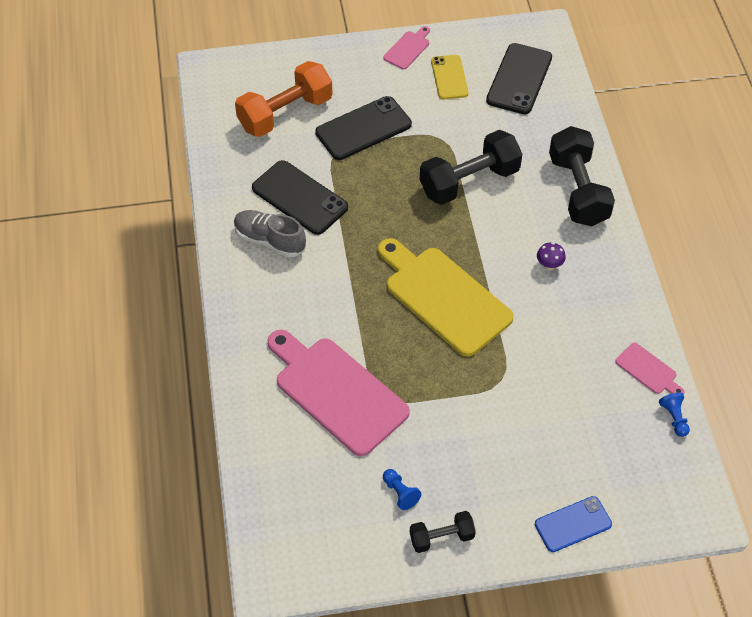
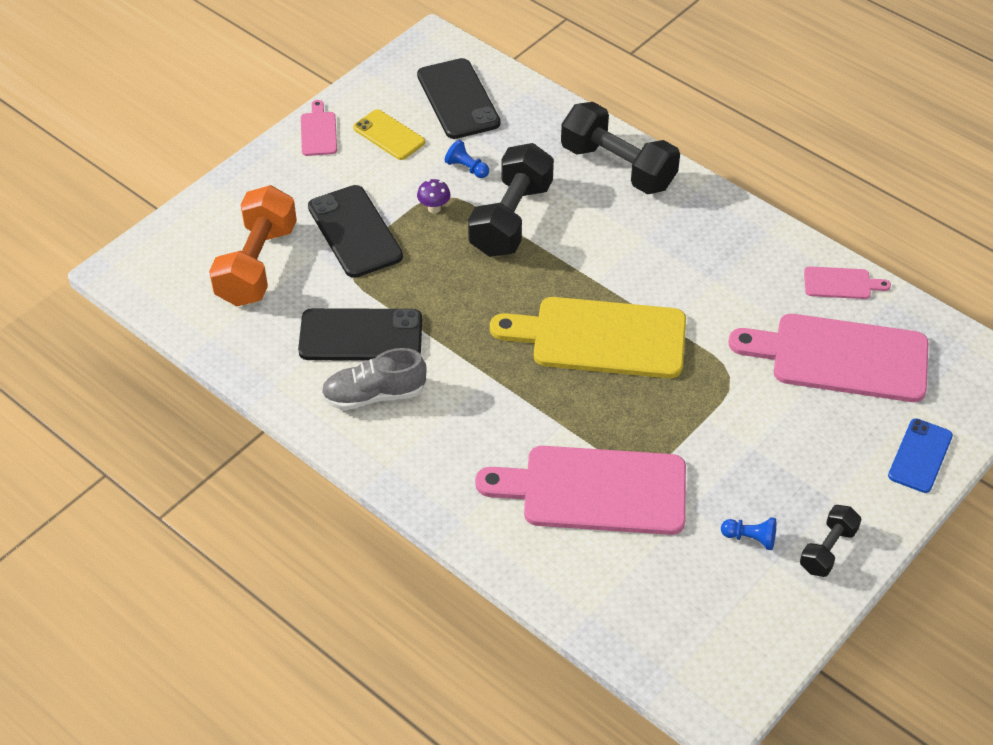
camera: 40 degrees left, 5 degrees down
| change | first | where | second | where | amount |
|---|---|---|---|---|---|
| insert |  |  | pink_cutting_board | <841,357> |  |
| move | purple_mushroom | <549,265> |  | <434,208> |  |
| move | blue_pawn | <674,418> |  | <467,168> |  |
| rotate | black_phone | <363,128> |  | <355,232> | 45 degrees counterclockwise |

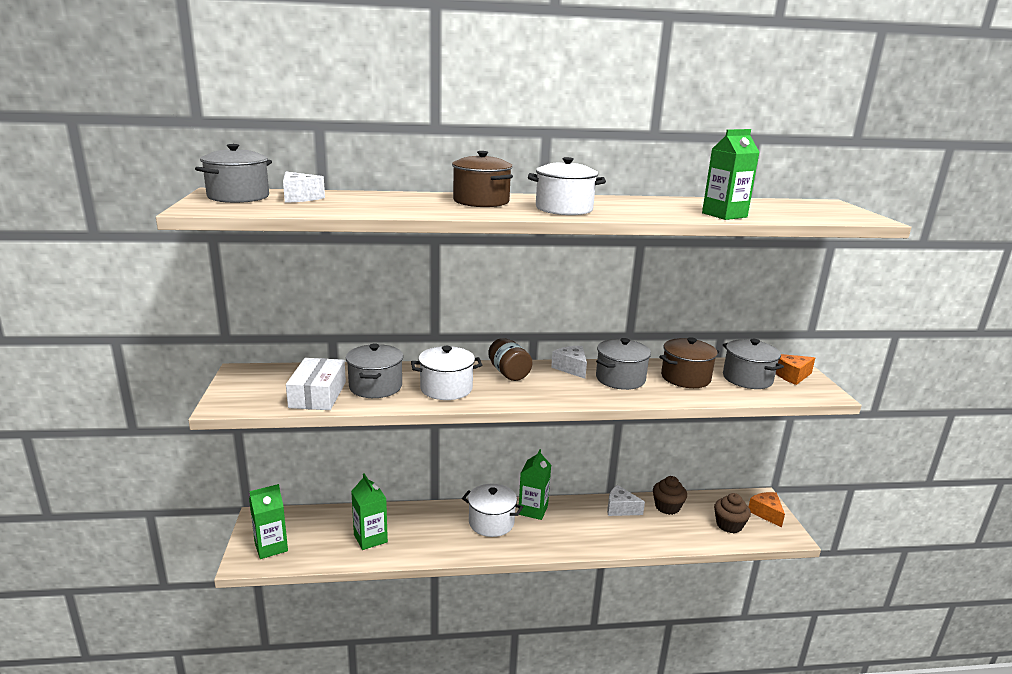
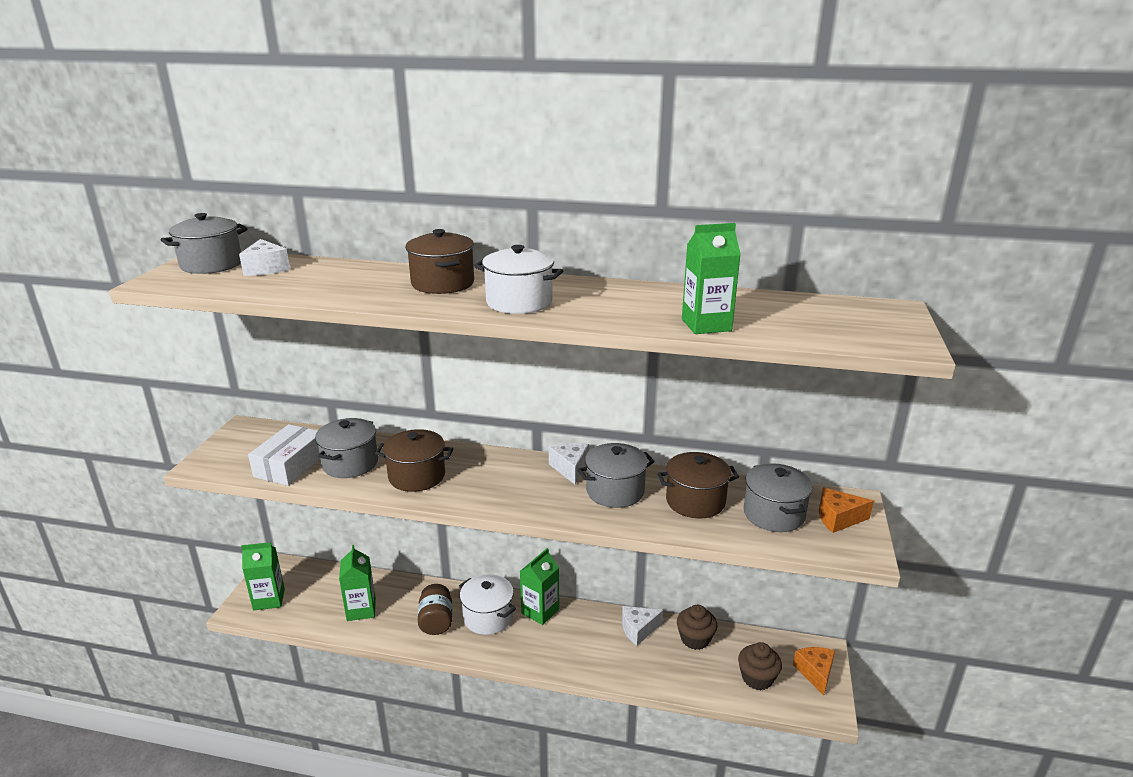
camera: 20 degrees right, 5 degrees up
| change | first | where | second | where | amount |
|---|---|---|---|---|---|
| move | brown_jar | <508,373> |  | <436,621> |  |
| recolor | white_pot | <446,388> | brown_pot | <417,476> |  |
| rotate | white_cheese | <620,509> |  | <638,630> | 60 degrees counterclockwise |

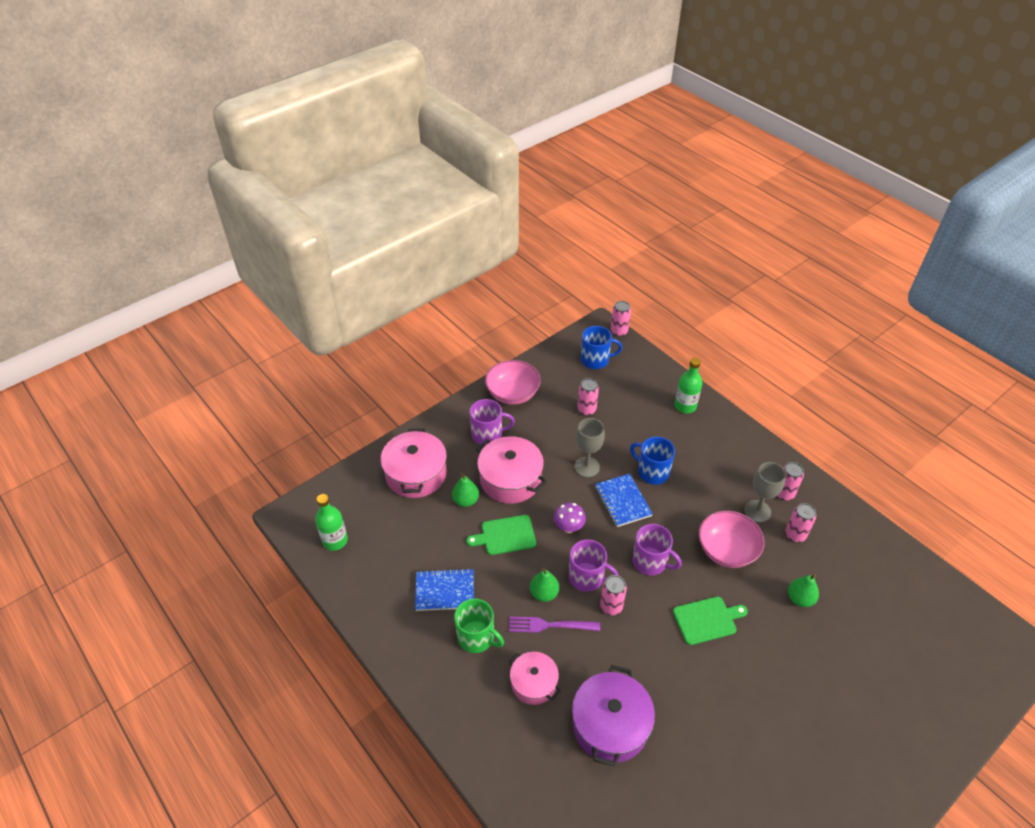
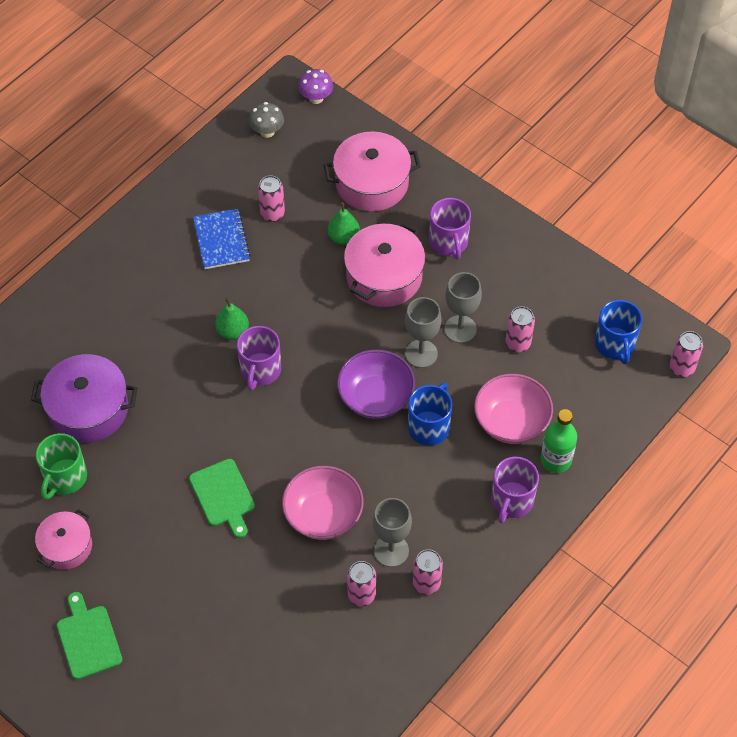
camera: 80 degrees right, 10 degrees up
| change | first | where | second | where | amount |
|---|---|---|---|---|---|
| delete | purple_fork | <549,625> |  |  |  |
| delete | green_pear | <800,599> |  |  |  |
| insert |  |  | grey_goblet | <460,329> |  |
| move | green_mug | <476,637> |  | <65,478> |  |
| move | green_cutting_board | <505,535> |  | <88,639> |  |
| move | pink_bowl | <512,394> |  | <511,422> |  |
| move | pink_pot | <533,683> |  | <66,546> |  |
| move | purple_mushroom | <568,527> |  | <316,98> |  |
| move | pink_can | <611,606> |  | <272,213> |  |
| move | purple_mug | <650,561> |  | <511,501> |  |
| replace | green_bottle | <335,541> | grey_mushroom | <267,131> |  |
| replace | blue_notebook | <623,501> | purple_bowl | <375,397> |  |

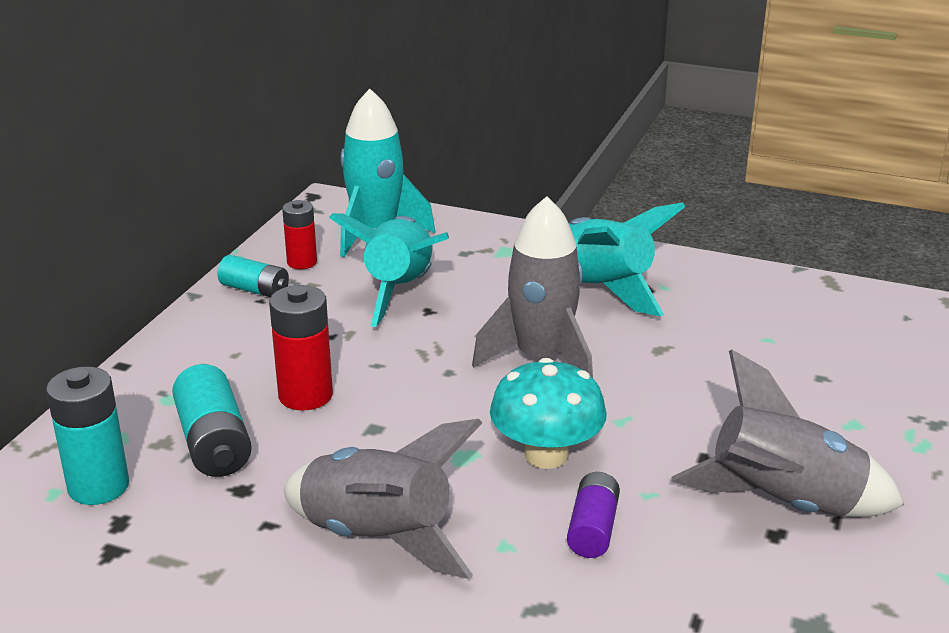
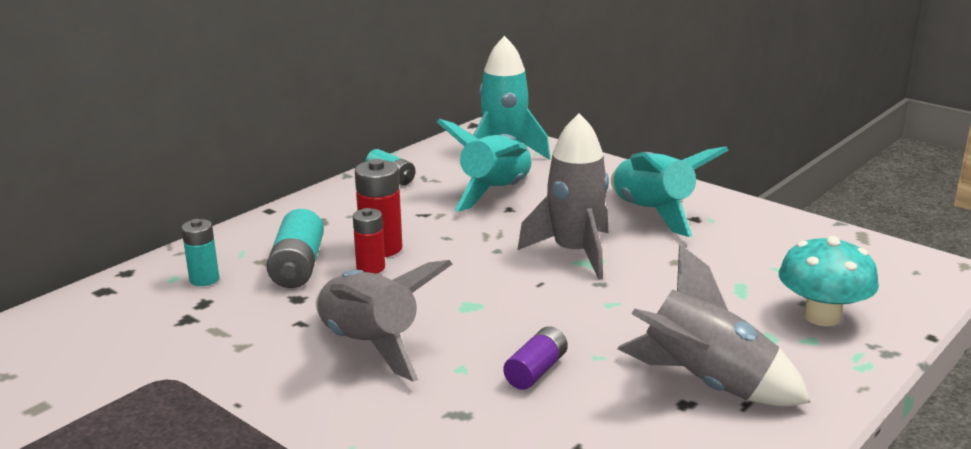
camera: 20 degrees right, 5 degrees down
| change | first | where | second | where | amount |
|---|---|---|---|---|---|
| move | red_battery | <302,262> |  | <370,268> |  |
| move | turquoise_mushroom | <546,455> |  | <822,316> |  |
| resize | turquoise_battery | <98,486> |  | <204,279> | x0.66 |

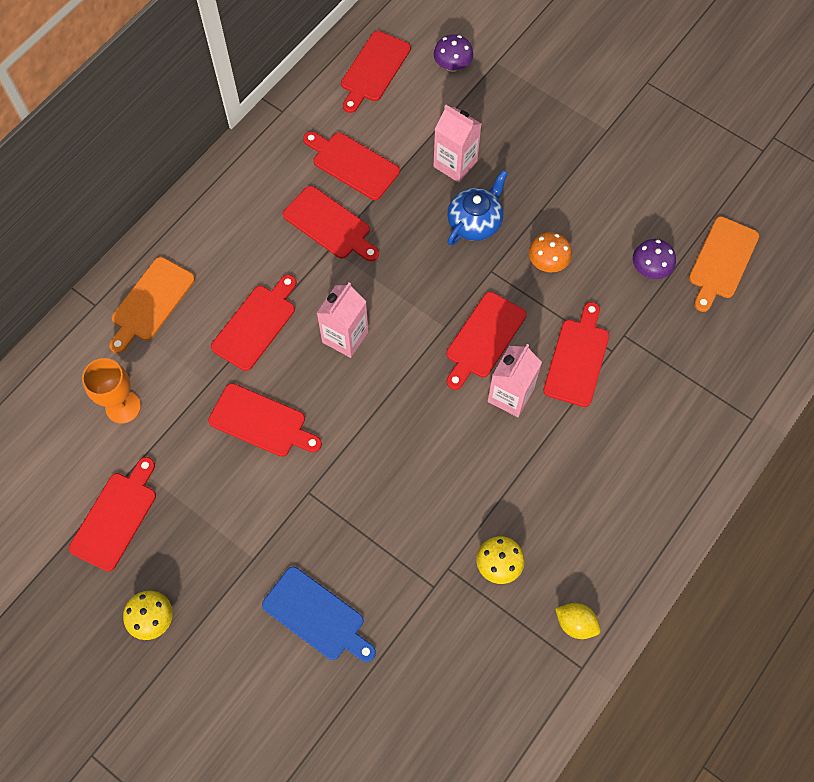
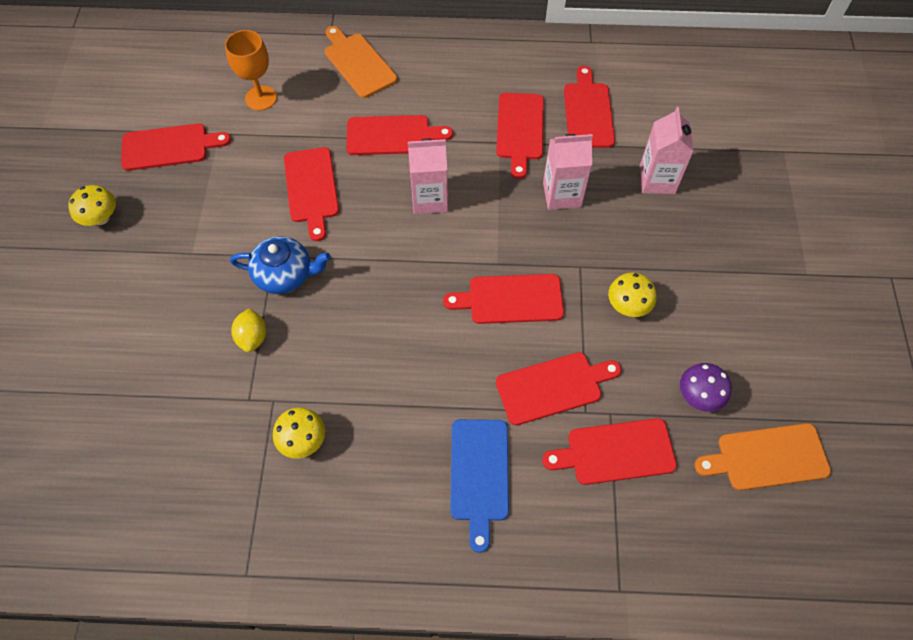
camera: 55 degrees right, 5 degrees down
| change | first | where | second | where | amount |
|---|---|---|---|---|---|
| delete | purple_mushroom | <452,65> |  |  |  |
| move | blue_cutting_board | <317,616> |  | <479,475> |  |
| move | red_cutting_board | <374,69> |  | <615,452> |  |
| move | blue_teapot | <475,222> |  | <285,274> |  |
| move | pink_carton | <510,395> |  | <562,194> |  |
| move | yellow_lemon | <575,623> |  | <252,337> |  |
| recolor | orange_mushroom | <547,262> | yellow_mushroom | <628,305> |  |
| rotate | orange_cutting_board | <151,302> |  | <358,63> | 60 degrees clockwise |

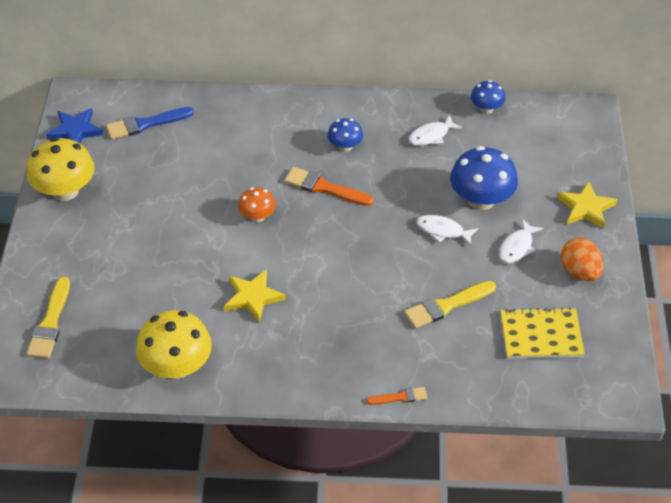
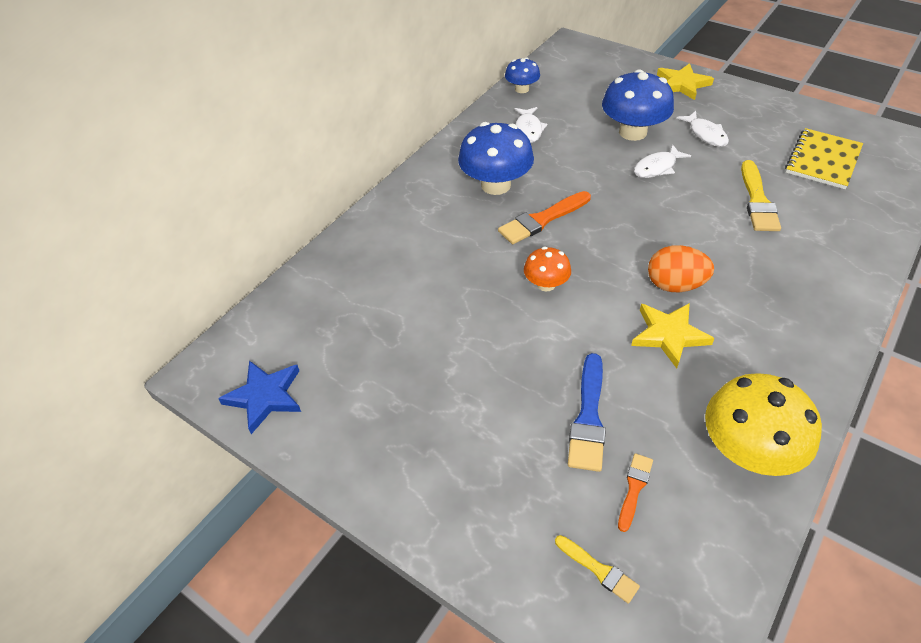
camera: 55 degrees left, 0 degrees up
| change | first | where | second | where | amount |
|---|---|---|---|---|---|
| delete | yellow_mushroom | <65,191> |  |  |  |
| move | blue_brush | <145,124> |  | <588,417> |  |
| move | orange_brush | <400,397> |  | <634,488> |  |
| move | orange_egg | <579,272> |  | <675,285> |  |
| resize | yellow_brush | <50,323> |  | <599,570> | x0.57 |
| resize | blue_mushroom | <345,146> |  | <496,185> | x1.81 |

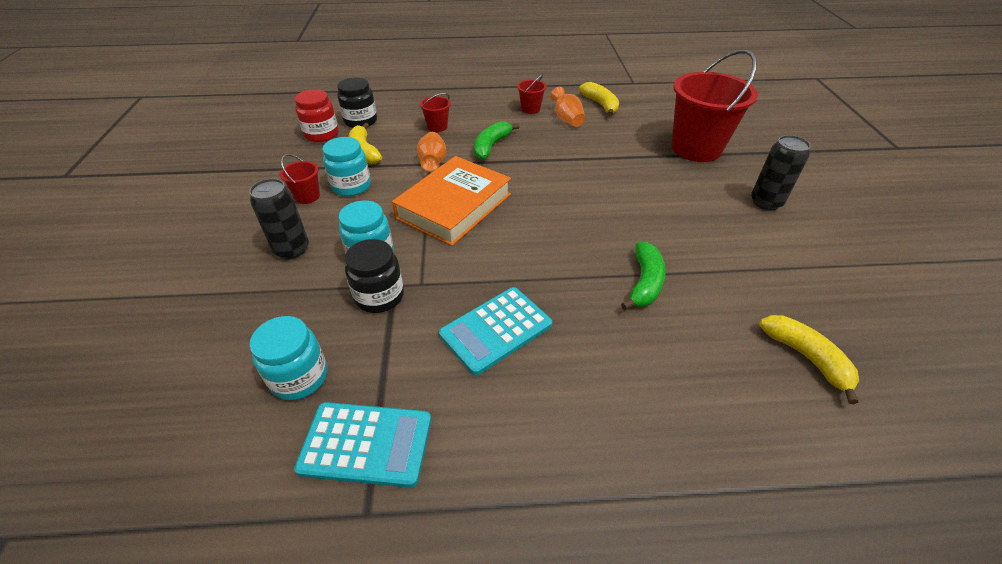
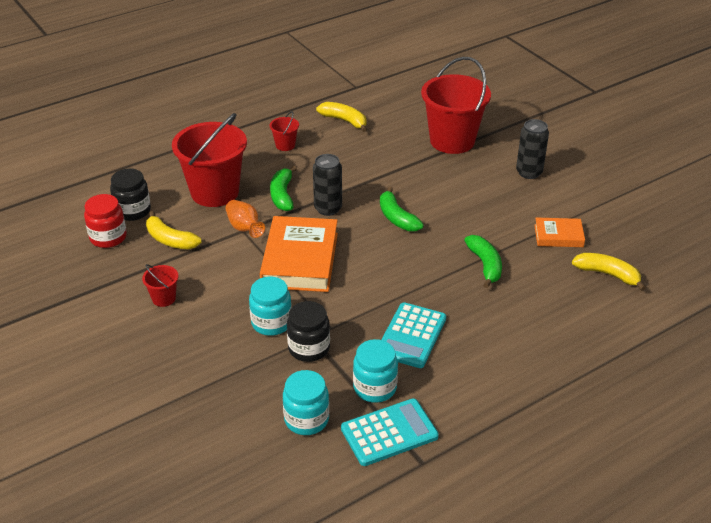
camera: 30 degrees left, 5 degrees down
| change | first | where | second | where | amount |
|---|---|---|---|---|---|
| delete | orange_vase | <567,119> |  |  |  |
| insert |  |  | green_banana | <397,218> |  |
| insert |  |  | orange_book | <558,236> |  |
| move | black_can | <292,249> |  | <328,208> |  |
| move | turquoise_jar | <351,186> |  | <375,388> |  |
| resize | red_bucket | <437,127> |  | <215,192> | x2.32 |

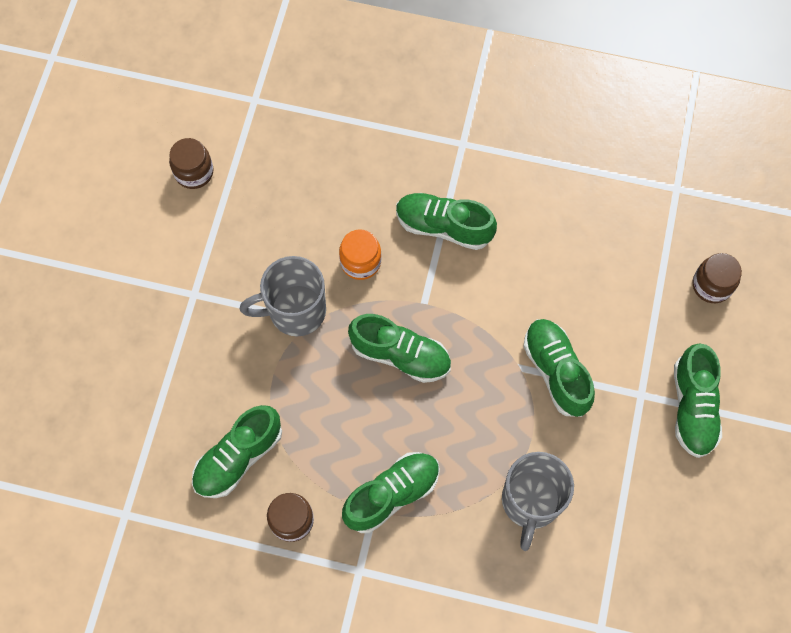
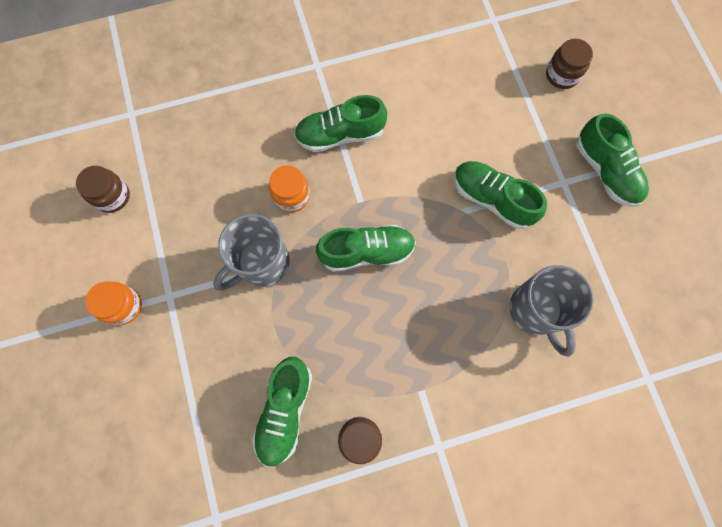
camera: 30 degrees left, 5 degrees up
| change | first | where | second | where | amount |
|---|---|---|---|---|---|
| delete | green_shoe | <391,494> |  |  |  |
| insert |  |  | orange_jar | <123,306> |  |

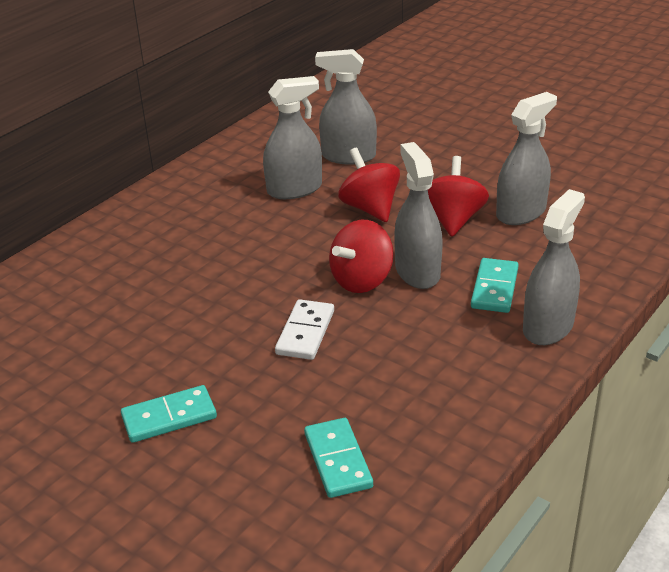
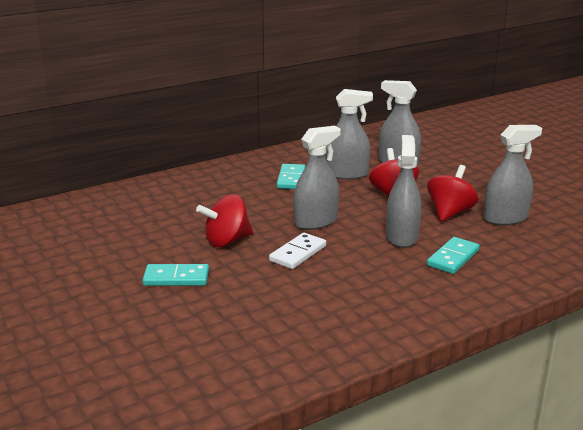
camera: 20 degrees right, 10 degrees down
| change | first | where | second | where | amount |
|---|---|---|---|---|---|
| move | turquoise_domino | <338,460> |  | <291,179> |  |
| move | red_spinning_top | <362,280> |  | <227,241> |  |
| move | grey_spray_bottle | <548,327> |  | <316,222> |  |

